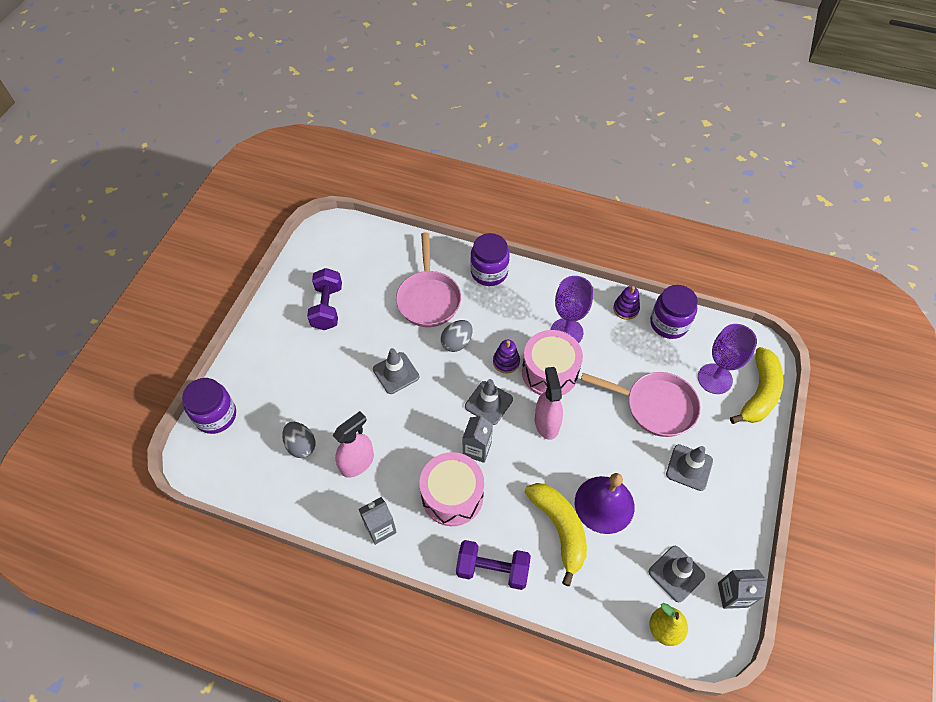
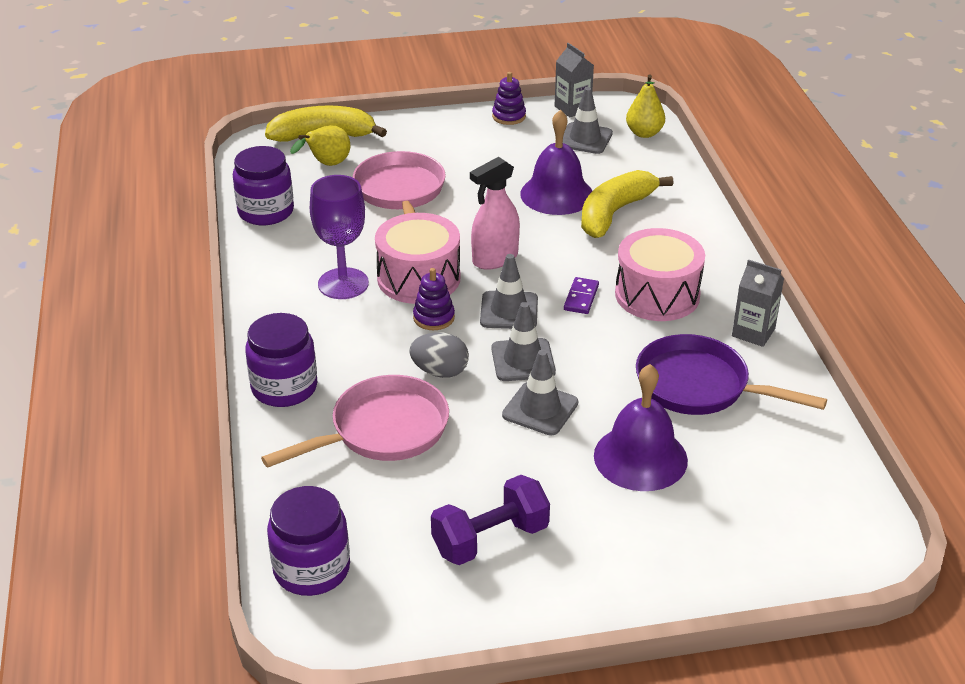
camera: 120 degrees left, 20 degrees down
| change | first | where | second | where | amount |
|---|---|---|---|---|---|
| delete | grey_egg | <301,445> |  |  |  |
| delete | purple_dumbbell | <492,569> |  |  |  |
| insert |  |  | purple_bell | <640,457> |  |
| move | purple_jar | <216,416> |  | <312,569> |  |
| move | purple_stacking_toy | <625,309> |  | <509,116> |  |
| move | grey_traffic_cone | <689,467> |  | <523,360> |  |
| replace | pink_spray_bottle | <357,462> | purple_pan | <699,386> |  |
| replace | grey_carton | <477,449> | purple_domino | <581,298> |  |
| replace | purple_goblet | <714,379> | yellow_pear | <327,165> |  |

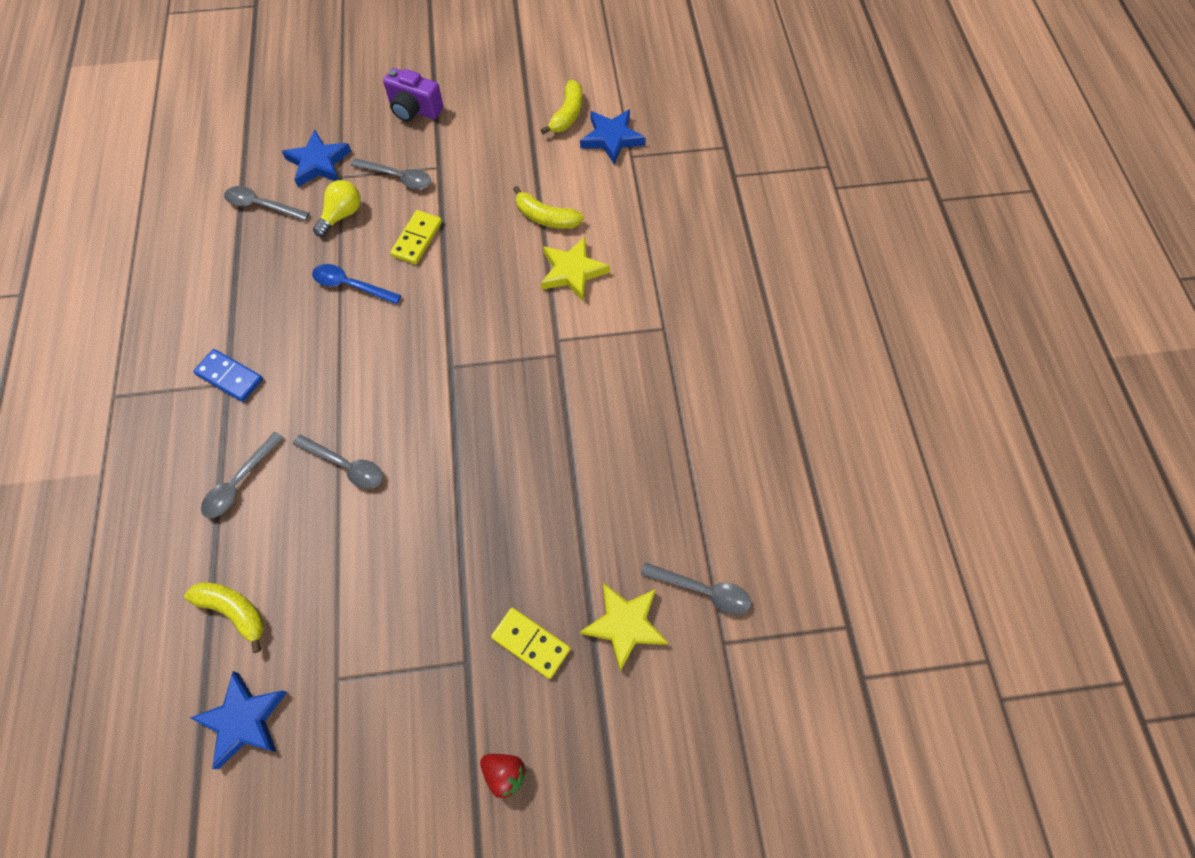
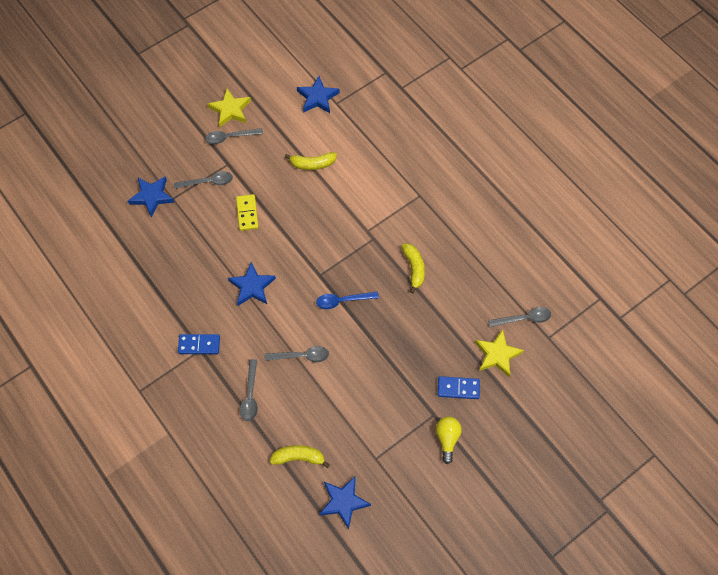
camera: 30 degrees left, 0 degrees up
| change | first | where | second | where | amount |
|---|---|---|---|---|---|
| delete | purple_camera | <414,110> |  |  |  |
| delete | red_strawberry | <504,773> |  |  |  |
| insert |  |  | blue_star | <252,286> |  |
| move | grey_spoon | <262,205> |  | <230,137> |  |
| move | blue_spoon | <351,285> |  | <342,301> |  |
| move | yellow_light_bulb | <342,215> |  | <447,439> |  |
| move | yellow_banana | <567,115> |  | <414,268> |  |
| move | yellow_star | <572,271> |  | <230,110> |  |
| recolor | yellow_domino | <531,643> | blue_domino | <458,388> |  |

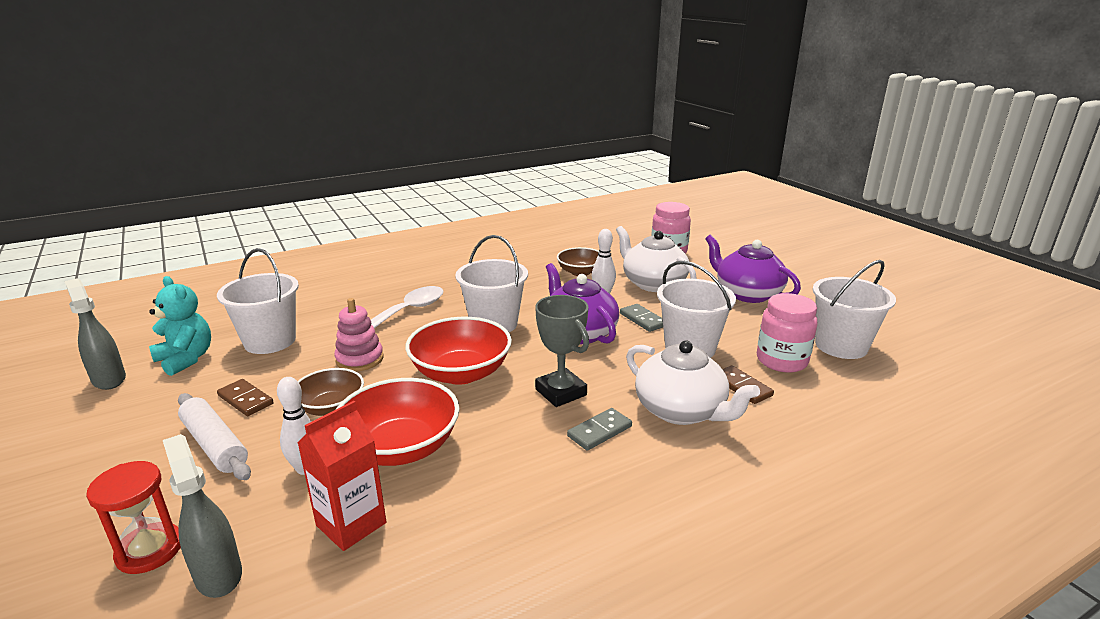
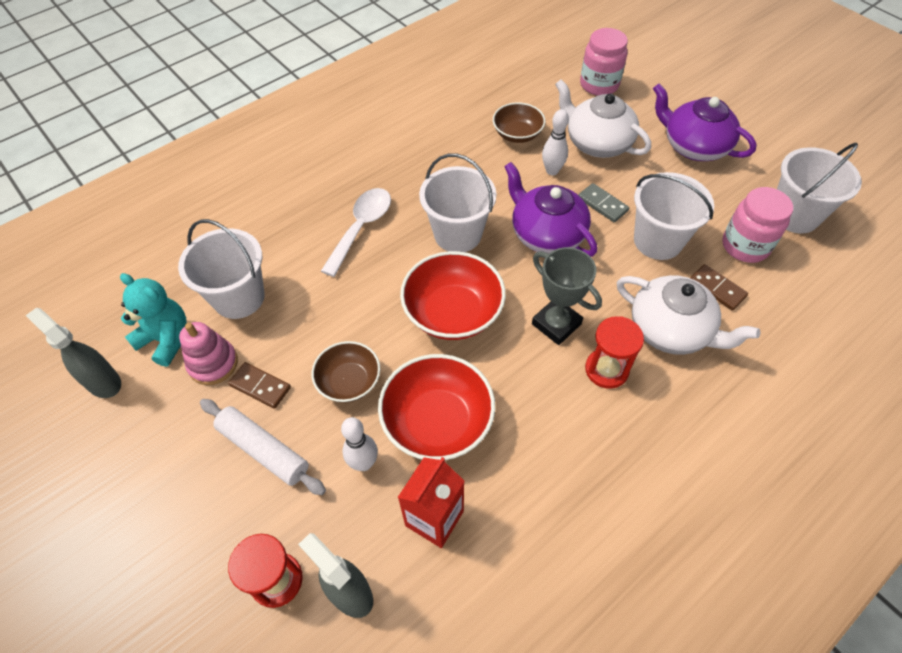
camera: 10 degrees left, 30 degrees up
| change | first | where | second | where | amount |
|---|---|---|---|---|---|
| move | pink_stacking_toy | <360,359> |  | <213,363> |  |
| replace | grey_domino | <599,431> | red_hourglass | <606,369> |  |

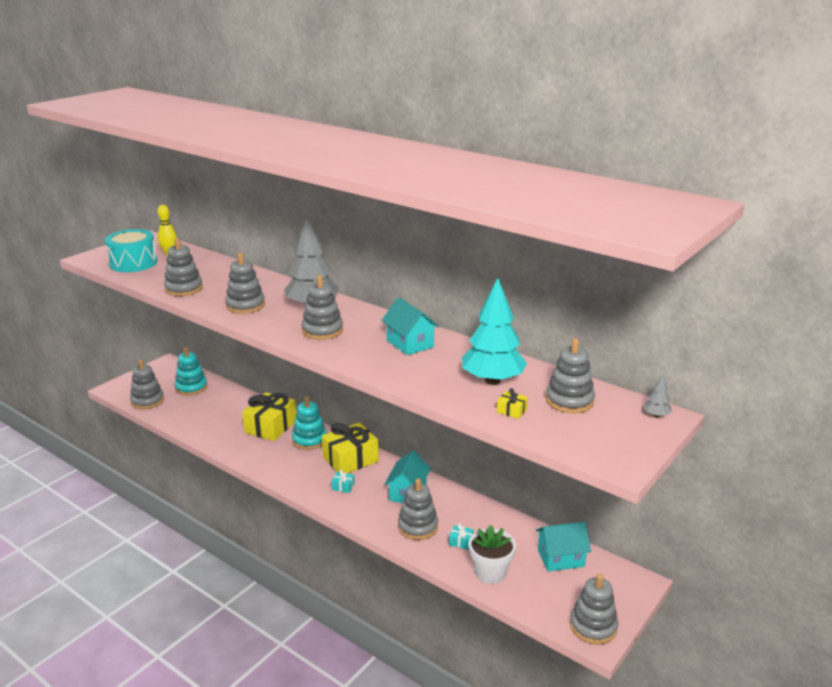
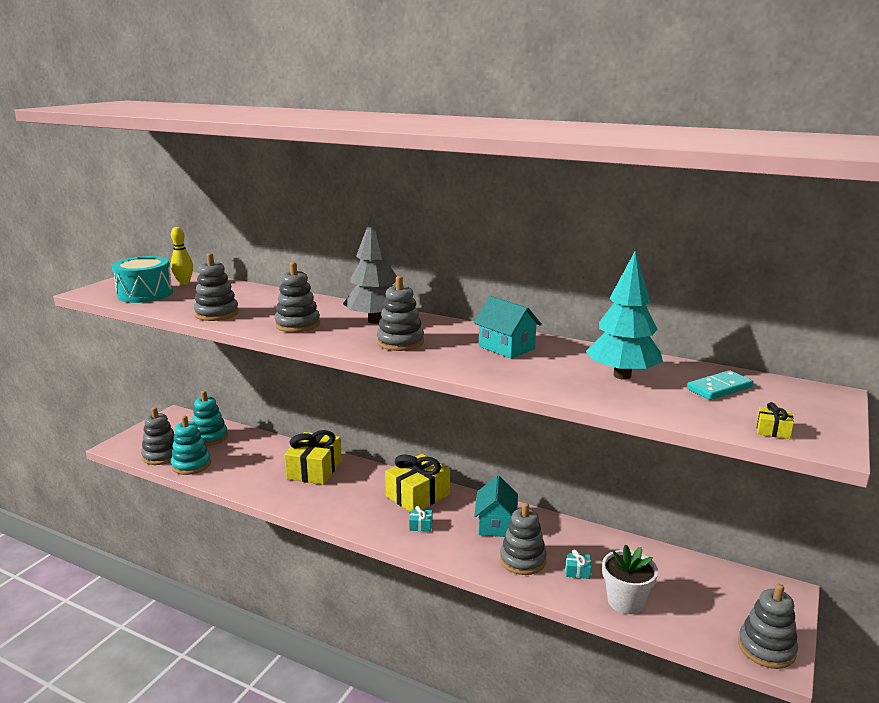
camera: 10 degrees left, 5 degrees down
| change | first | where | second | where | amount |
|---|---|---|---|---|---|
| delete | turquoise_house | <560,558> |  |  |  |
| delete | grey_tree | <656,415> |  |  |  |
| move | turquoise_stacking_toy | <309,440> |  | <191,465> |  |
| move | yellow_gift | <511,411> |  | <773,431> |  |
| replace | grey_stacking_toy | <569,401> | turquoise_domino | <719,388> |  |

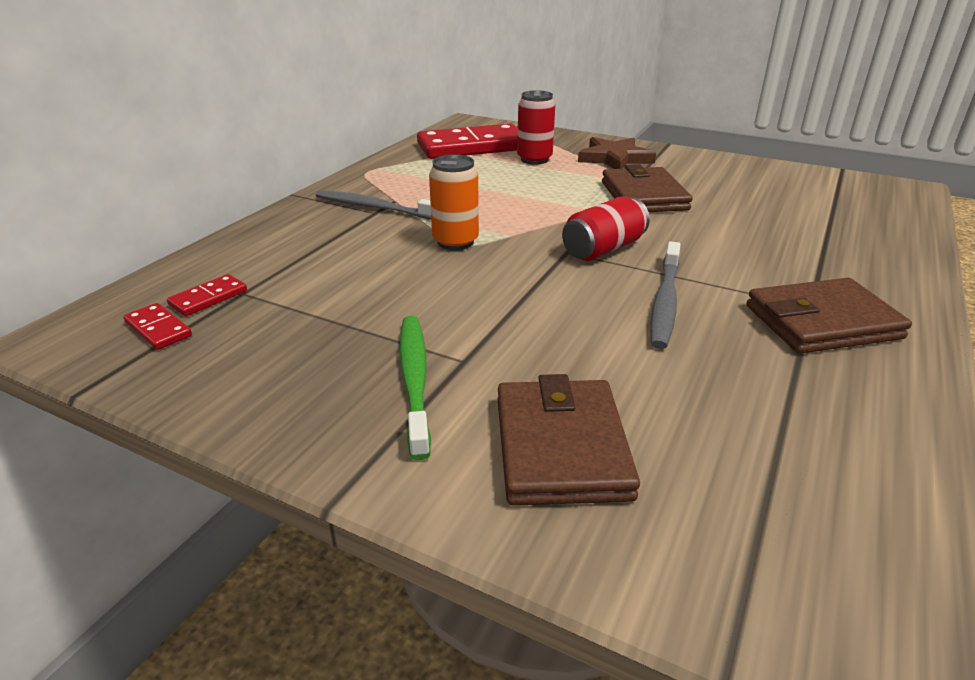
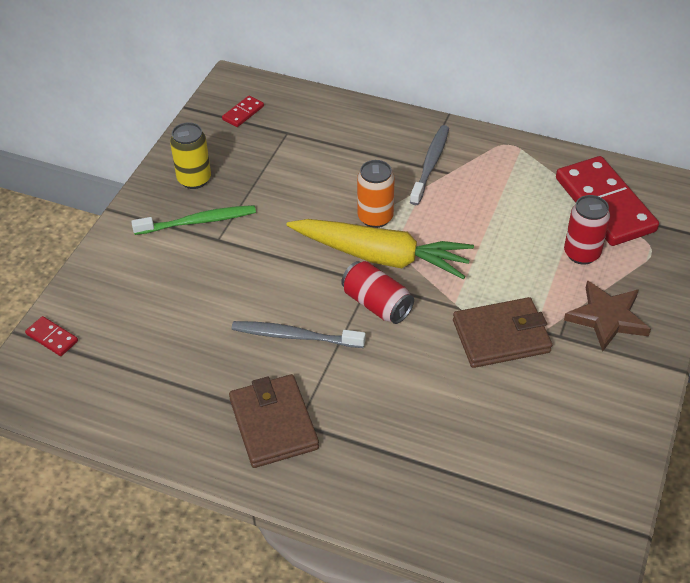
camera: 85 degrees right, 15 degrees up
| change | first | where | second | where | amount |
|---|---|---|---|---|---|
| delete | brown_wallet | <561,447> |  |  |  |
| insert |  |  | yellow_can | <194,179> |  |
| insert |  |  | yellow_carrot | <381,256> |  |
| move | red_domino | <208,298> |  | <52,338> |  |

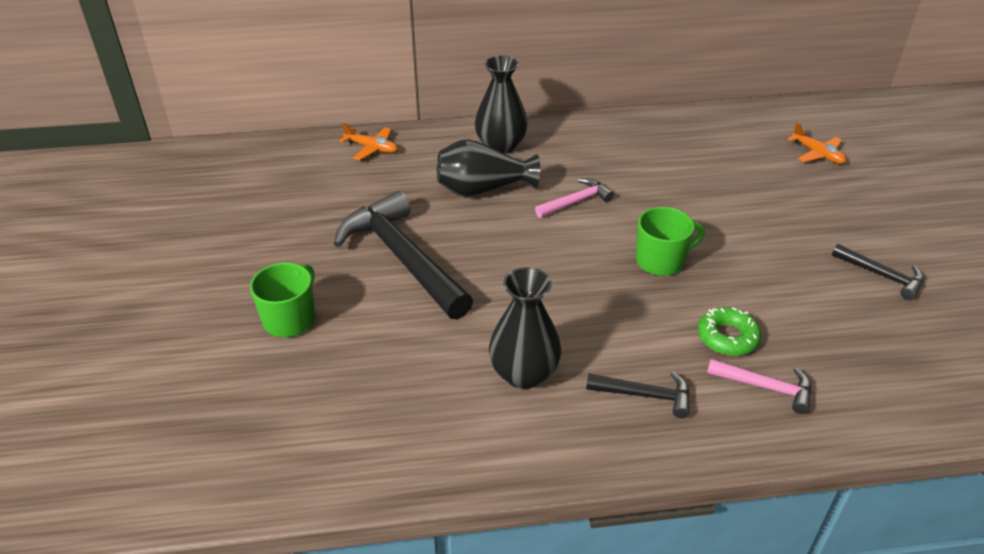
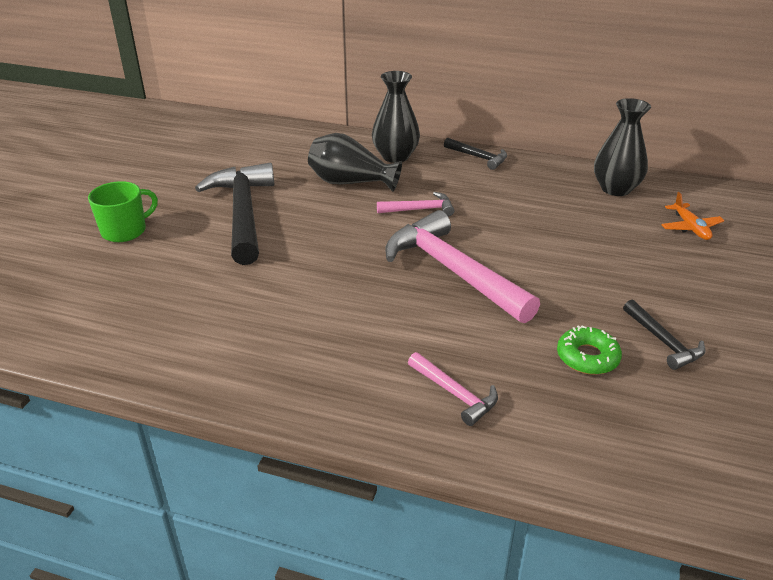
camera: 25 degrees right, 5 degrees down
| change | first | where | second | where | amount |
|---|---|---|---|---|---|
| delete | orange_plane | <372,148> |  |  |  |
| move | black_vase | <524,373> |  | <615,189> |  |
| move | black_hammer | <645,395> |  | <478,157> |  |
| move | green_donut | <727,337> |  | <587,357> |  |
| replace | green_mug | <661,261> | pink_hammer | <453,271> |  |

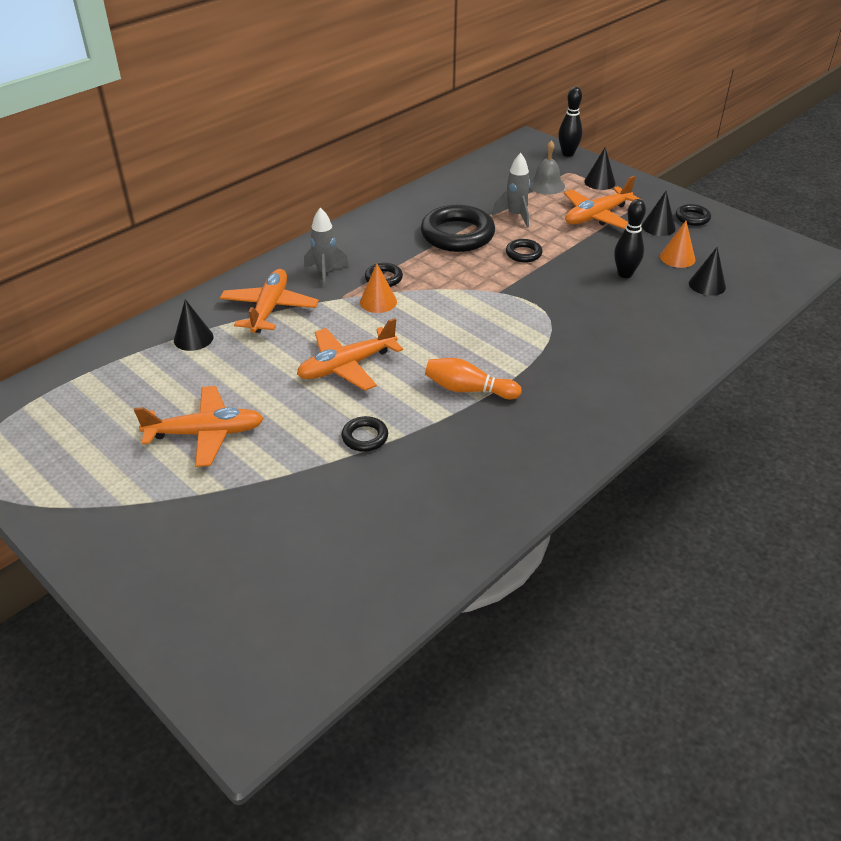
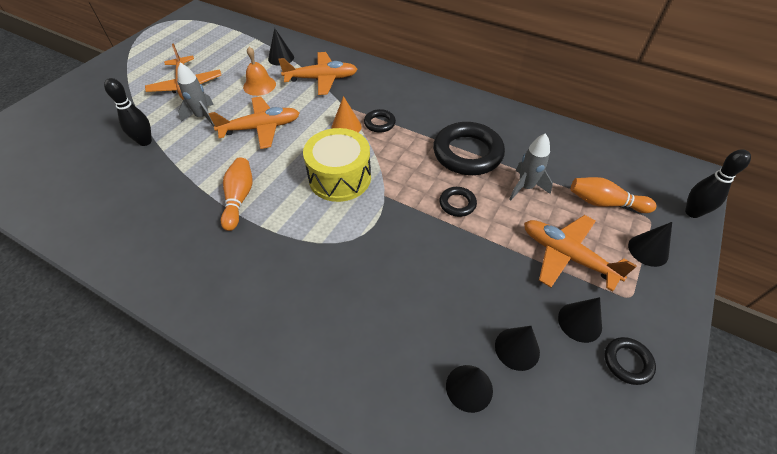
camera: 75 degrees right, 10 degrees up
| change | first | where | second | where | amount |
|---|---|---|---|---|---|
| delete | black_ring | <365,437> |  |  |  |
| insert |  |  | orange_bell | <259,85> |  |
| insert |  |  | yellow_drum | <340,178> |  |
| move | grey_rocket | <325,273> |  | <203,117> |  |
| move | black_bowling_pin | <625,274> |  | <145,142> |  |
| replace | grey_bell | <546,185> | orange_bowling_pin | <604,203> |  |
| recolor | orange_cone | <677,258> | black_cone | <517,348> |  |
| rotate | orange_plane | <347,366> |  | <261,128> | 120 degrees clockwise |

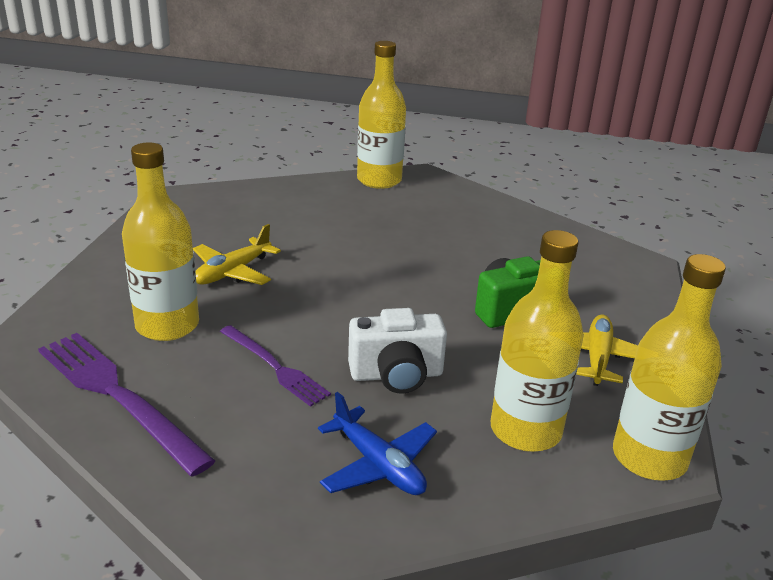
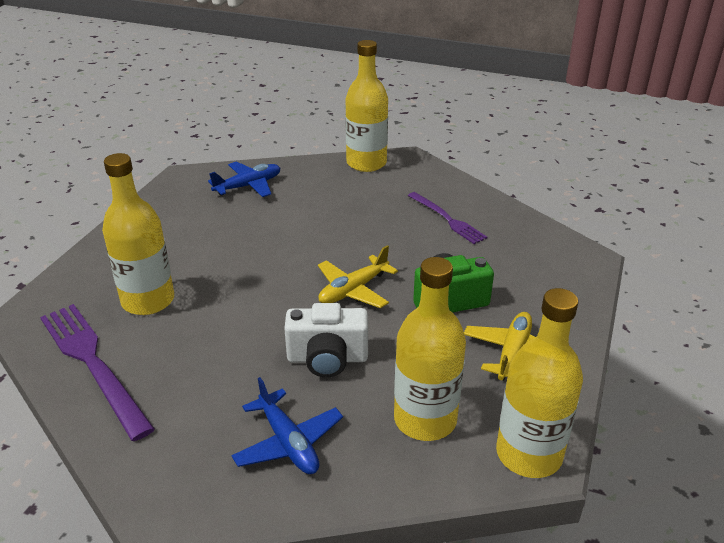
camera: 10 degrees right, 5 degrees up
| change | first | where | second | where | amount |
|---|---|---|---|---|---|
| insert |  |  | blue_plane | <248,186> |  |
| move | yellow_plane | <233,272> |  | <353,290> |  |
| move | purple_fork | <275,367> |  | <447,219> |  |

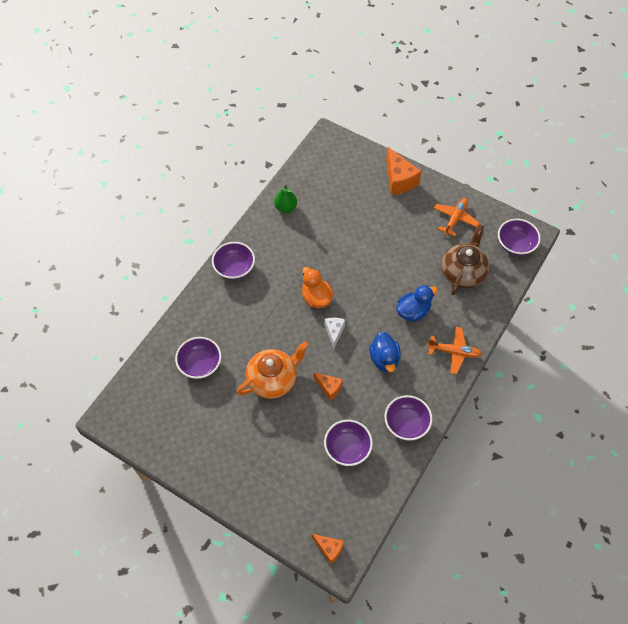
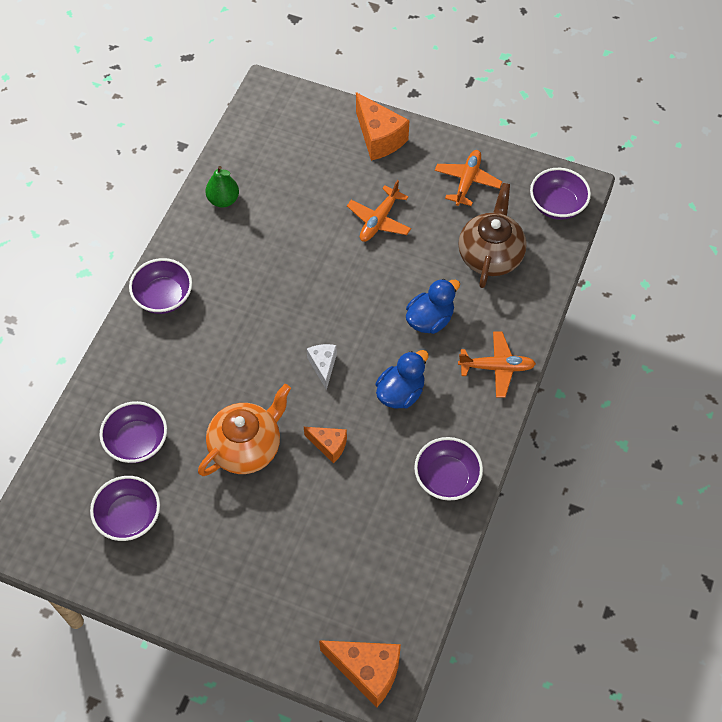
camera: 10 degrees left, 0 degrees up
| change | first | where | second | where | amount |
|---|---|---|---|---|---|
| delete | orange_duck | <316,298> |  |  |  |
| insert |  |  | orange_plane | <379,220> |  |
| move | purple_bowl | <347,448> |  | <129,517> |  |
| rotate | blue_duck | <384,359> |  | <400,392> | 120 degrees counterclockwise |
| resize | orange_cheese | <329,549> |  | <367,671> | x1.70 |

